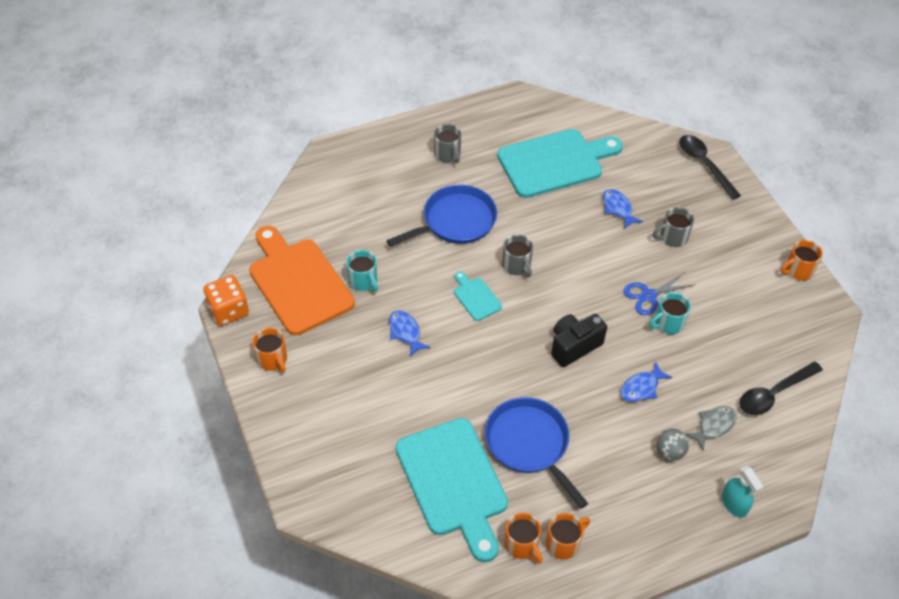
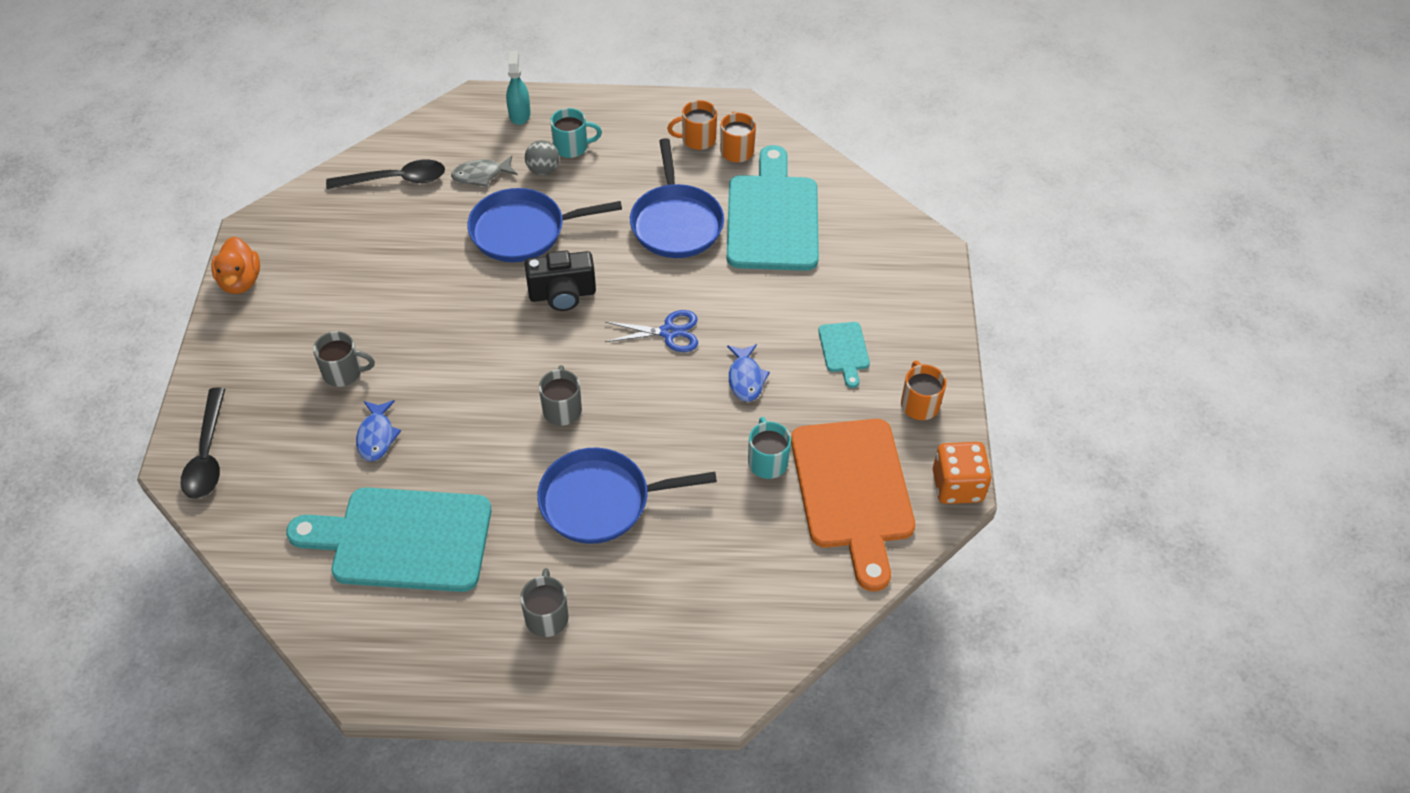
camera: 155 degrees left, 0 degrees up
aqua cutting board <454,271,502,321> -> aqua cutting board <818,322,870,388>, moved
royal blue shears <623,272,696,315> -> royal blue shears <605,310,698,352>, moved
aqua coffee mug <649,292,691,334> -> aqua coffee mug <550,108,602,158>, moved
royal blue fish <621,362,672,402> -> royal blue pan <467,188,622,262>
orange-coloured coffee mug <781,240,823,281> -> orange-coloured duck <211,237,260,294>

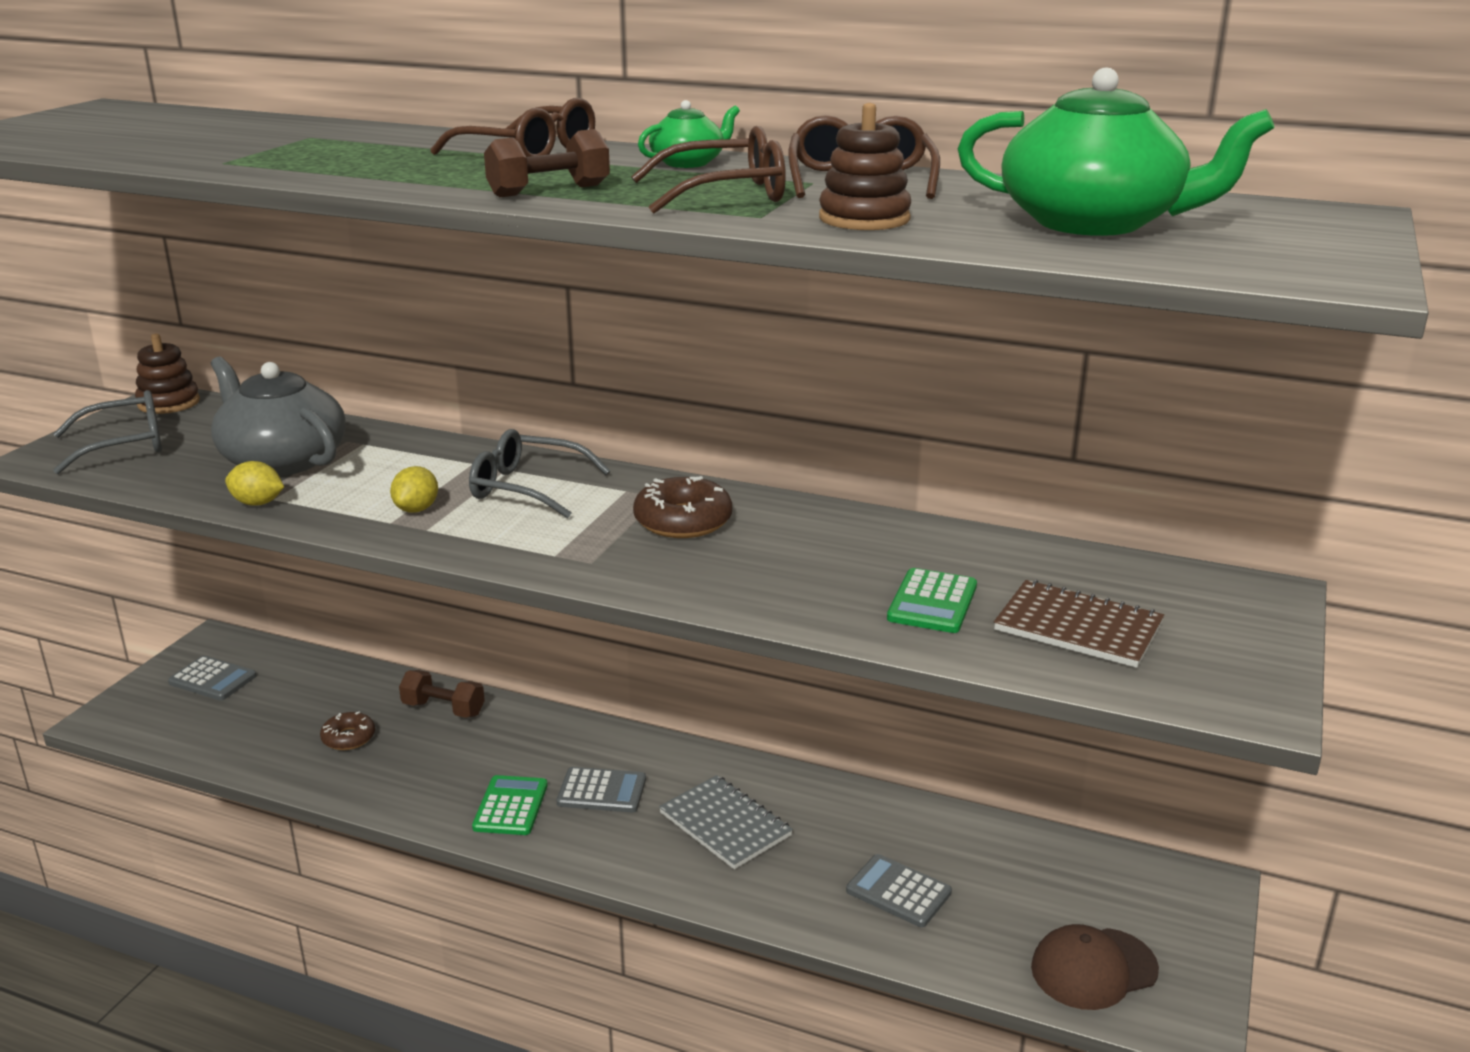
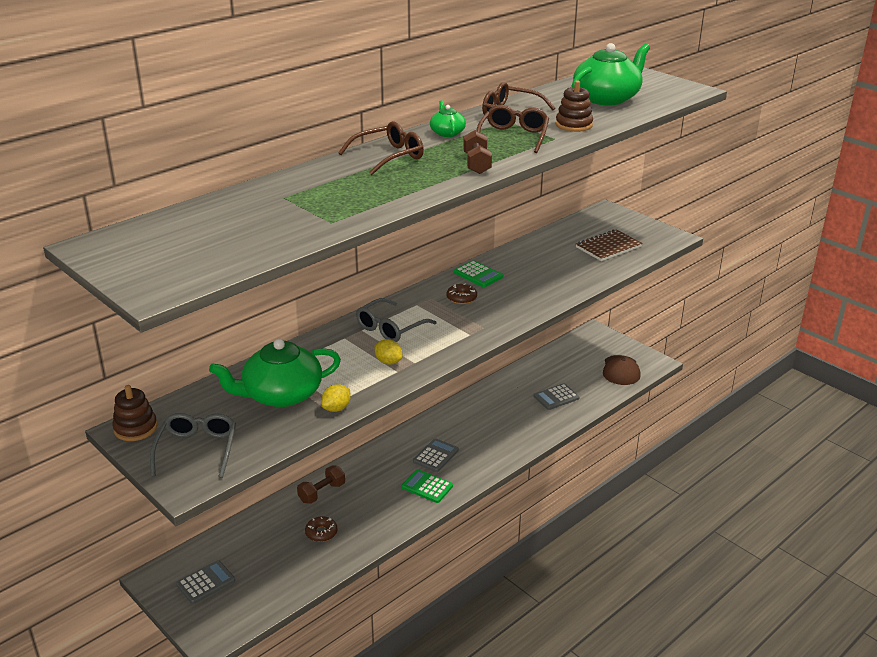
camera: 65 degrees left, 5 degrees up
grey notepad <659,775,793,869> -> none
emerald adding machine <887,568,977,633> -> emerald adding machine <454,261,503,287>, moved
grey tea pot <211,356,346,476> -> emerald tea pot <209,339,341,407>
russet donut <633,476,732,538> -> russet donut <447,283,477,304>, x0.64

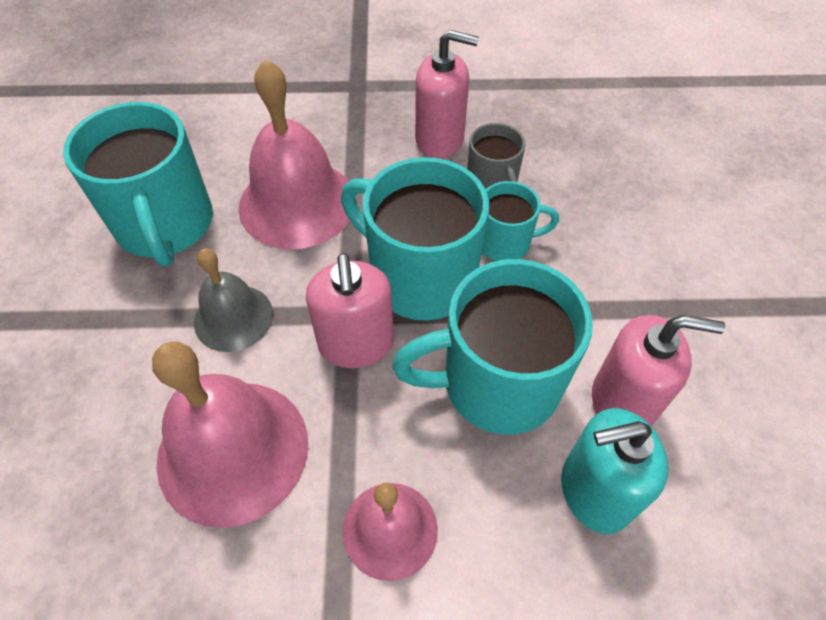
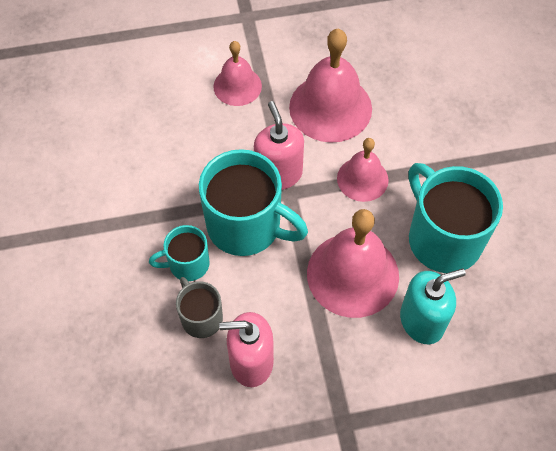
camera: 170 degrees right, 5 degrees up
aqua coffee mug <392,259,593,435> -> none
rosy soap dispenser <592,315,725,426> -> none
aqua soap dispenser <561,408,668,534> -> aqua soap dispenser <400,268,466,344>, moved
grey school bell <194,248,273,352> -> rosy school bell <337,138,389,202>

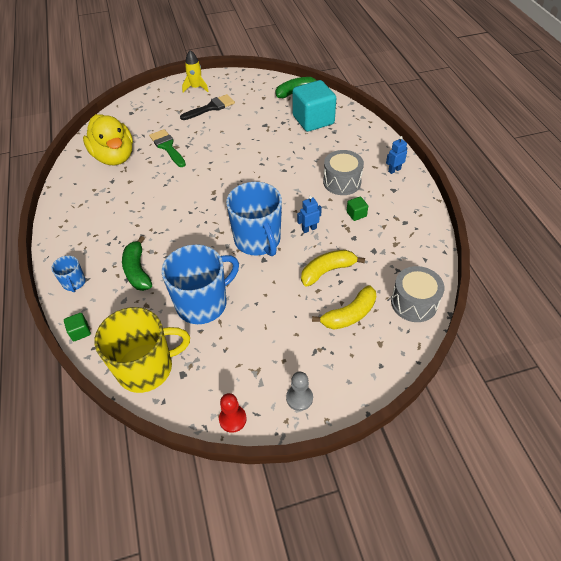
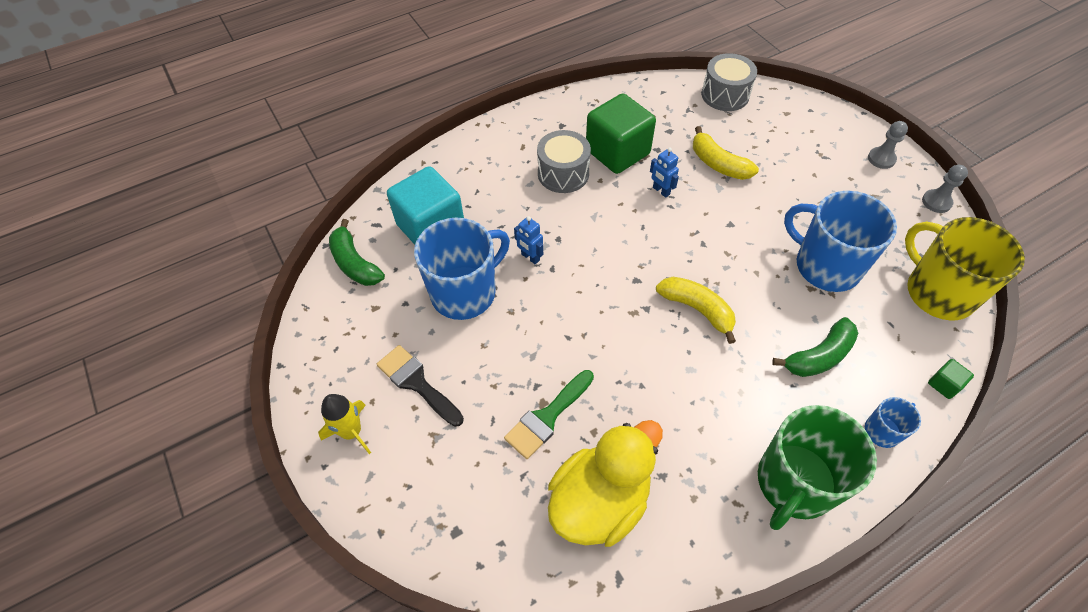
camera: 105 degrees left, 5 degrees up
none -> emerald coffee mug <758,405,877,530>
royal blue coffee mug <226,182,282,256> -> royal blue coffee mug <414,218,510,320>, moved
yellow banana <312,285,376,329> -> yellow banana <656,277,736,344>, moved
royal blue robot figure <386,136,407,174> -> royal blue robot figure <514,216,543,264>, moved
crimson game pawn <219,393,247,433> -> grey game pawn <922,165,968,213>
emerald solid cube <346,197,368,221> -> emerald solid cube <586,93,656,174>, x2.46

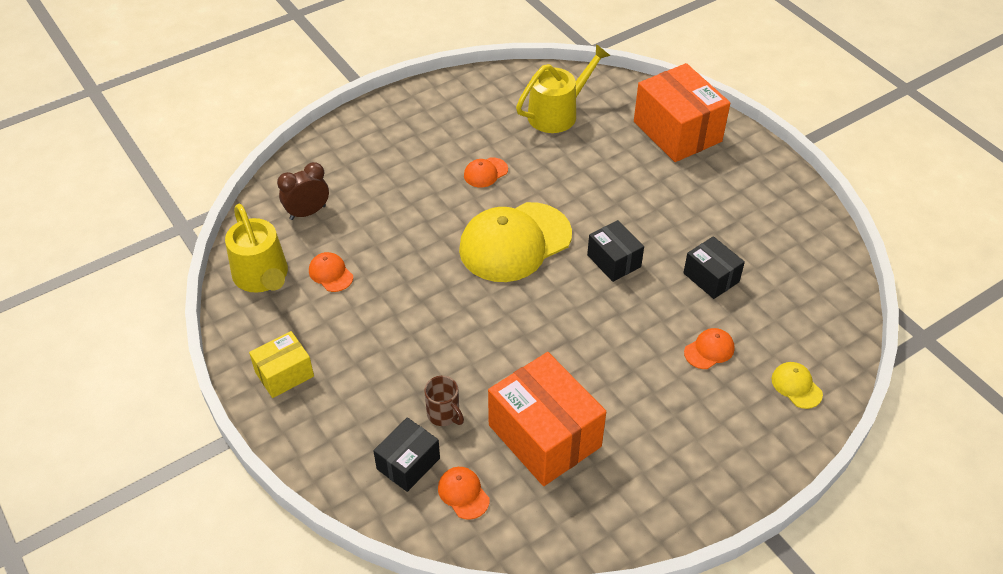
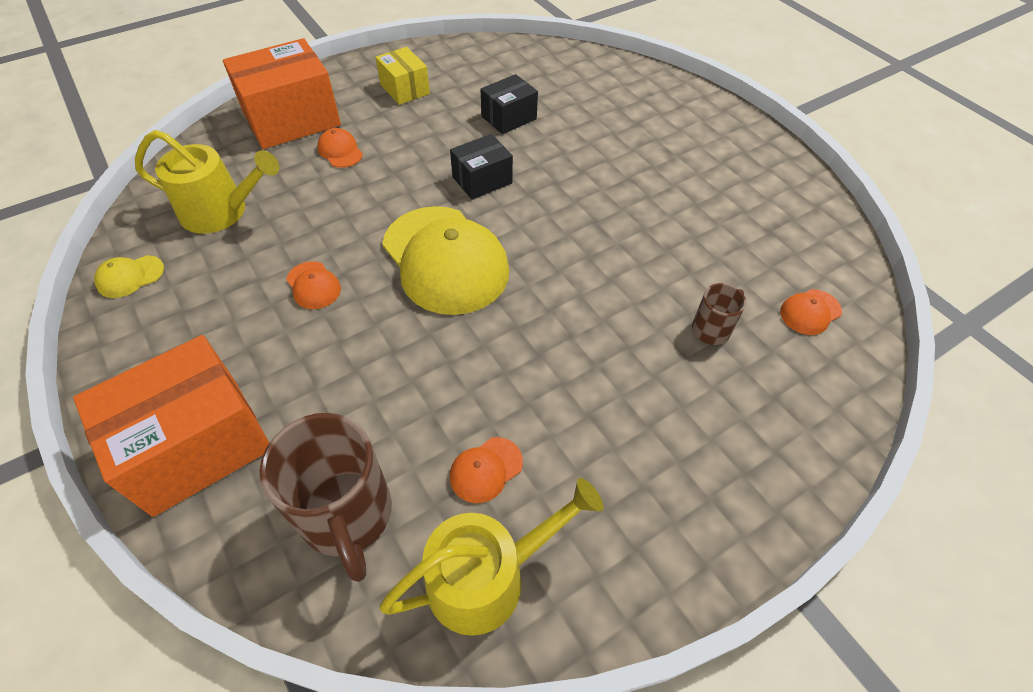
camera: 90 degrees left, 5 degrees up
ebony box <373,417,440,492> -> none
yellow box <249,331,314,398> -> yellow box <375,47,430,105>, moved
orange-coloured box <488,352,606,486> -> orange-coloured box <73,335,269,517>, moved
orange-coloured peaked cap <684,328,735,369> -> orange-coloured peaked cap <317,128,363,168>, moved
yellow peaked cap <772,362,823,409> -> yellow peaked cap <94,255,164,298>, moved
russet alarm clock <277,162,329,220> -> russet coffee mug <259,413,392,582>
yellow watering can <516,44,610,133> -> yellow watering can <135,130,279,234>, 135 degrees clockwise

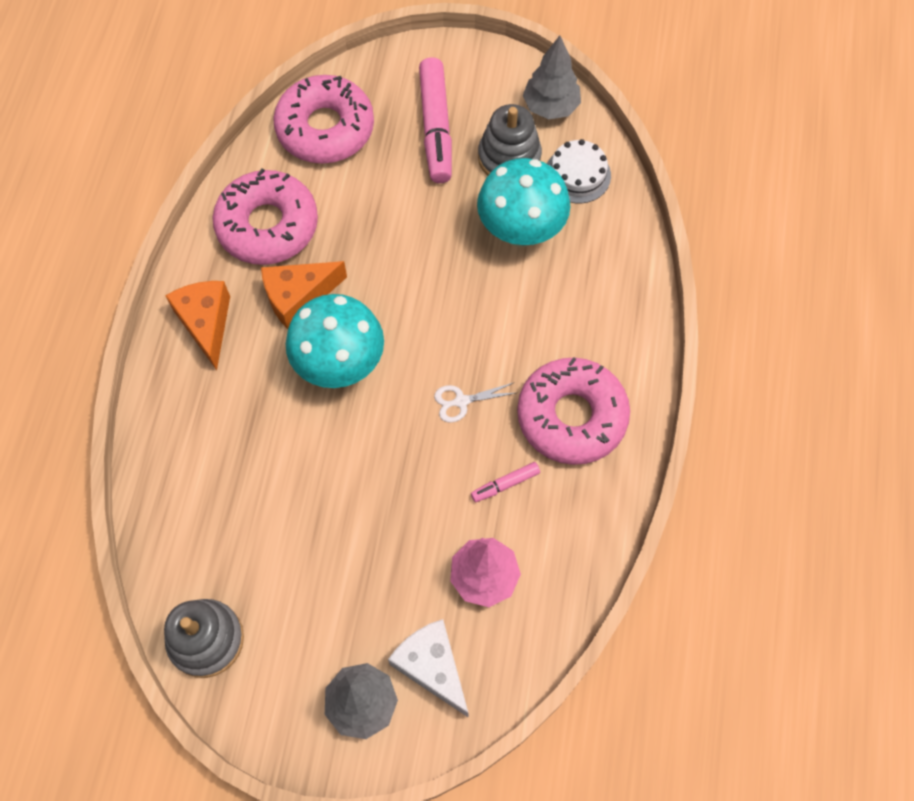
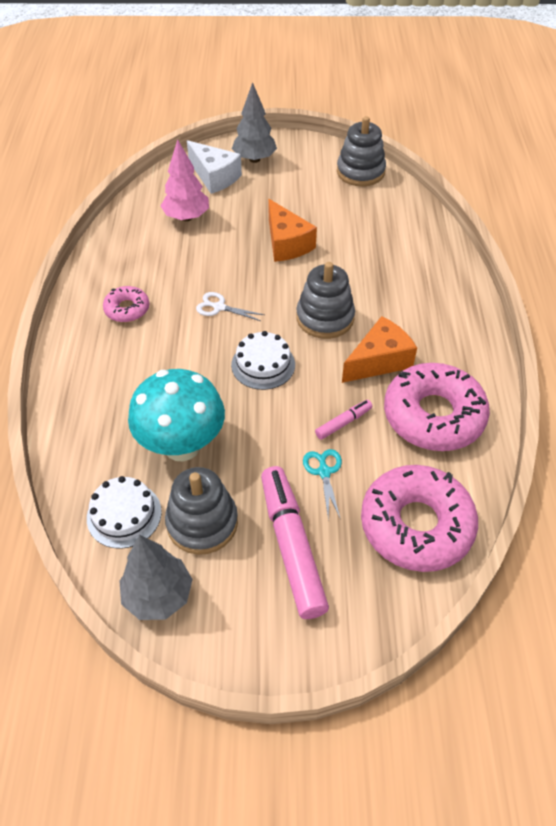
camera: 170 degrees right, 15 degrees down
none -> white cake <231,331,295,390>
none -> aqua shears <303,449,342,520>
orange-coloured cheese <165,281,230,370> -> orange-coloured cheese <268,199,317,262>, moved
rosy felt pen <471,462,540,502> -> rosy felt pen <315,400,372,440>, moved
aqua toadstool <286,294,384,388> -> grey stacking toy <296,262,355,339>
white shears <434,383,515,423> -> white shears <196,292,264,321>, 135 degrees counterclockwise
rosy donut <517,357,630,465> -> rosy donut <103,286,149,322>, x0.50

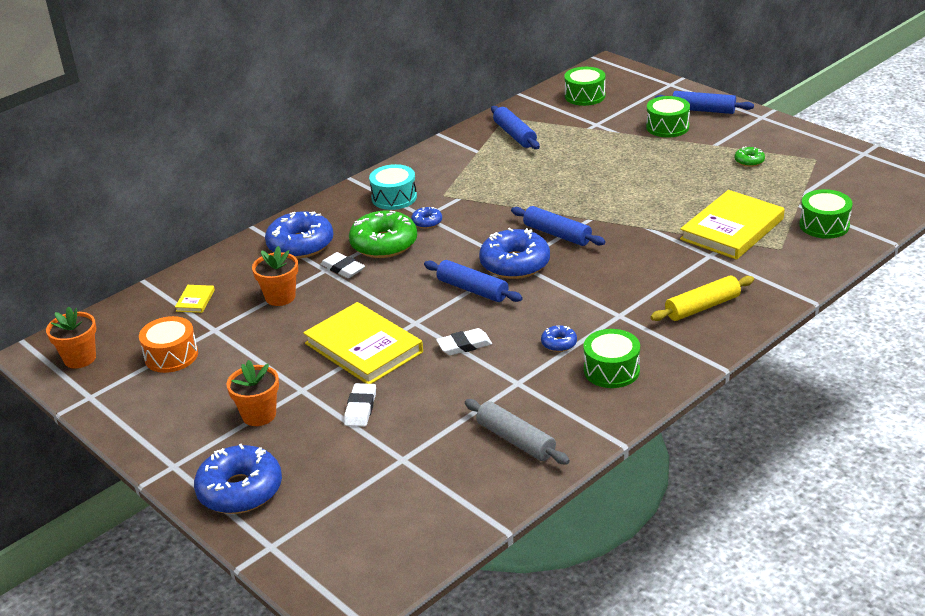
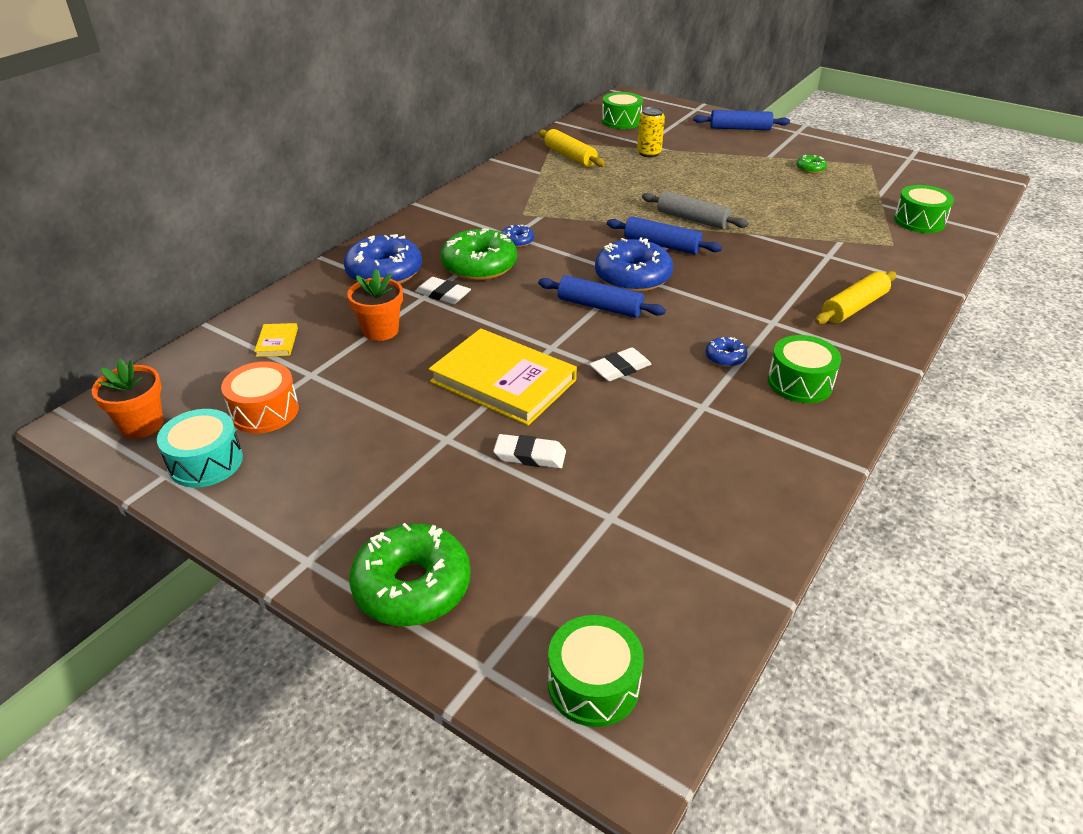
camera: 15 degrees left, 5 degrees up
orange-coloured potted plant <226,360,279,426> -> none
yellow hardback <680,190,785,260> -> none
none -> yellow tin <637,107,665,157>
aqua drum <369,164,417,210> -> aqua drum <157,409,243,488>, moved
grey dough roller <465,399,570,464> -> grey dough roller <642,191,749,229>, moved
emerald drum <646,96,690,138> -> emerald drum <548,615,644,727>, moved
royal blue donut <194,444,282,514> -> emerald donut <349,523,471,626>
royal blue dough roller <491,106,540,149> -> yellow dough roller <538,129,605,167>
white pencil eraser <344,383,376,427> -> white pencil eraser <493,434,566,468>, 75 degrees counterclockwise

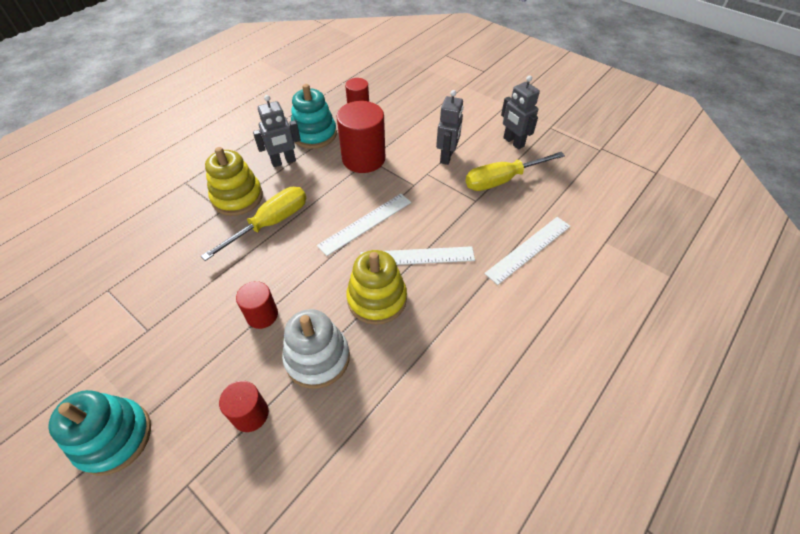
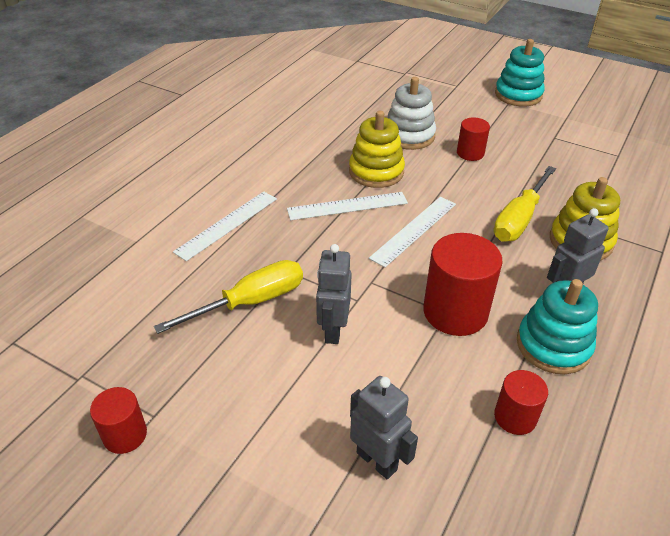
camera: 170 degrees right, 10 degrees down
crimson cylinder <219,381,269,432> -> crimson cylinder <90,387,147,454>, moved
grey robot figure <501,75,540,149> -> grey robot figure <350,376,418,480>, moved

